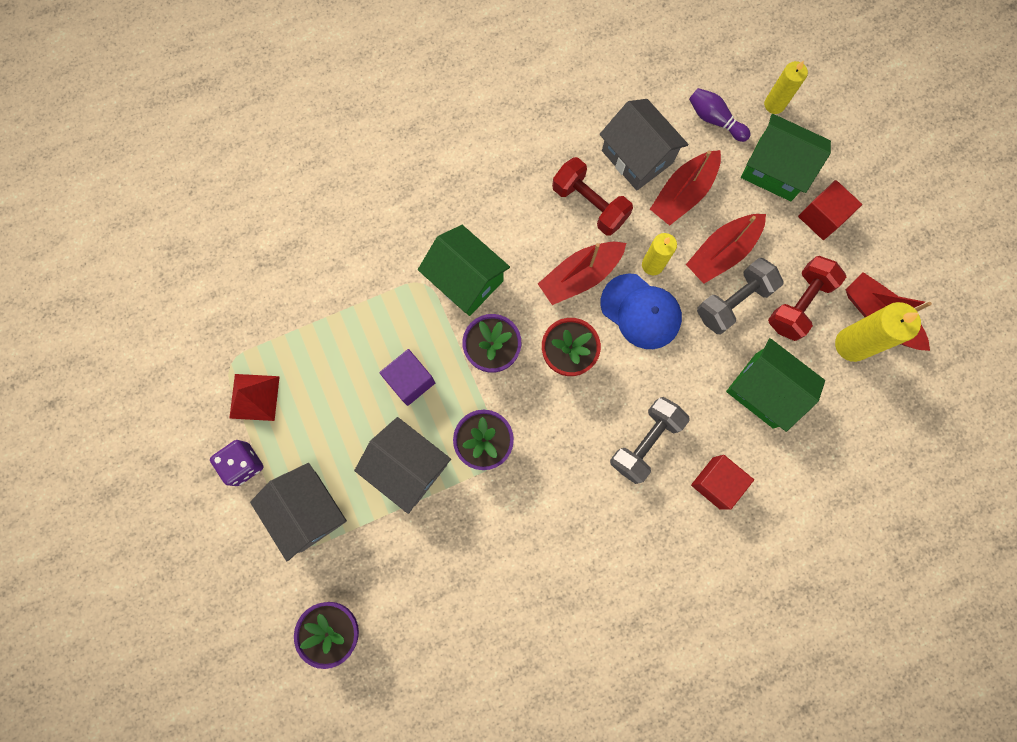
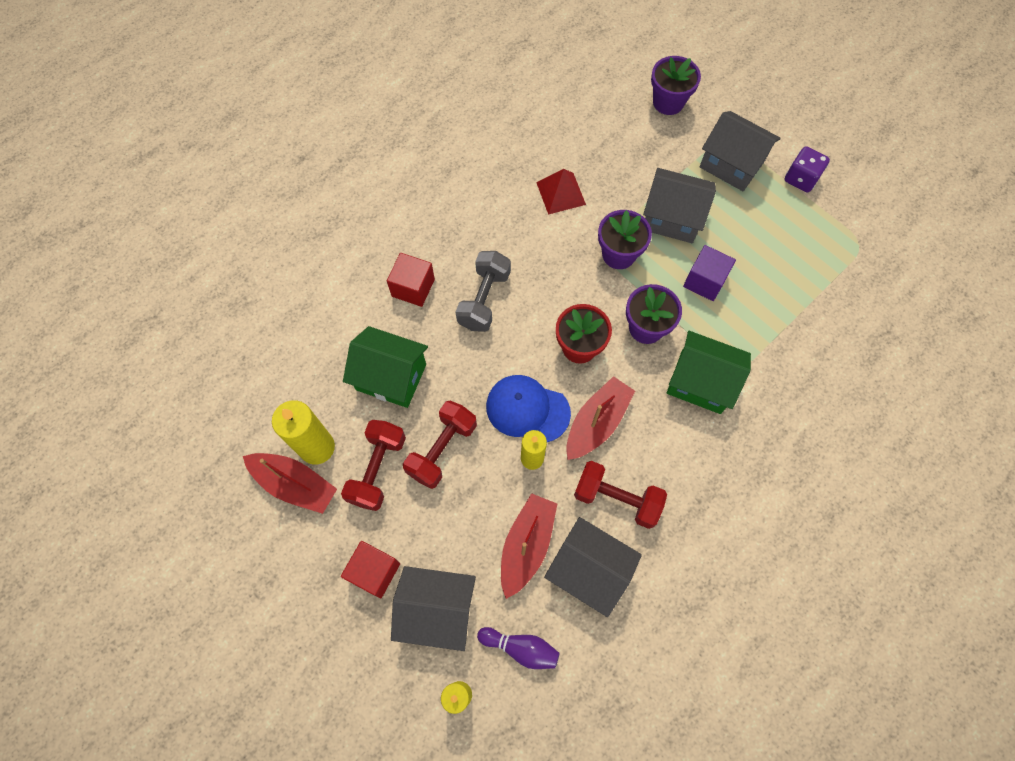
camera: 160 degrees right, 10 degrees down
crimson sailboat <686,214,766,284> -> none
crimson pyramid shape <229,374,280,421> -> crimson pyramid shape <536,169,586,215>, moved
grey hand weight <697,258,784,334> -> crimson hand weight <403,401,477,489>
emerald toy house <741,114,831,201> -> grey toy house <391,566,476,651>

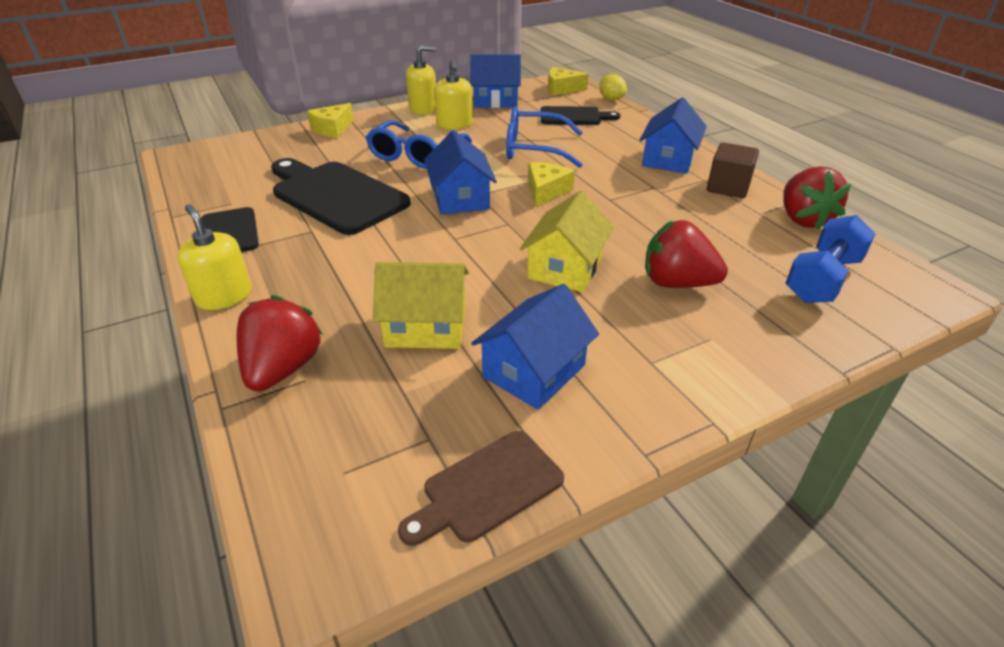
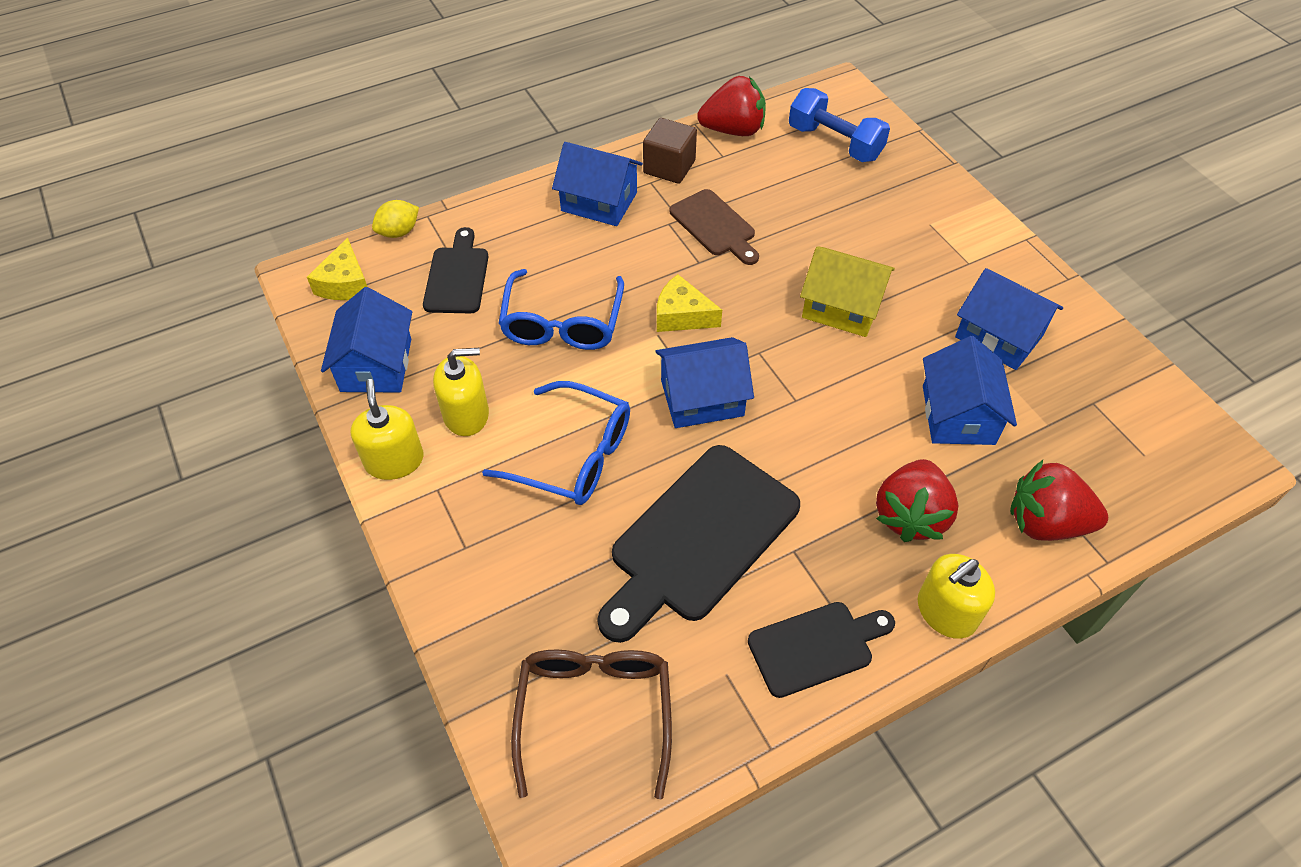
camera: 90 degrees left, 15 degrees up
yellow cheese <307,103,354,138> -> none
none -> russet glasses <511,650,672,799>
russet cutting board <398,431,564,546> -> russet cutting board <670,189,759,265>, moved
crimson toy strawberry <645,220,728,288> -> crimson toy strawberry <876,459,959,542>, moved
yellow toy house <373,262,469,349> -> royal blue toy house <923,336,1017,445>

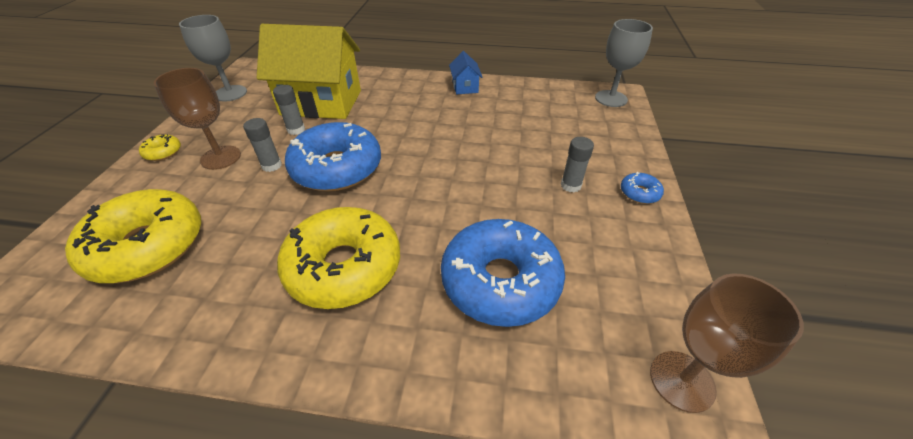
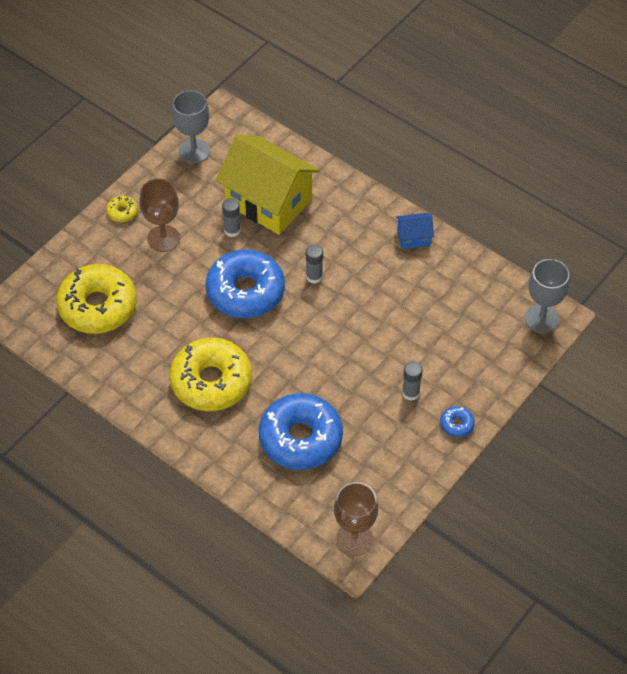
camera: 30 degrees right, 10 degrees up
grey stick of glue <243,118,282,172> -> grey stick of glue <306,245,323,284>, moved
royal blue toy house <449,51,483,94> -> royal blue toy house <396,213,434,249>, 60 degrees clockwise

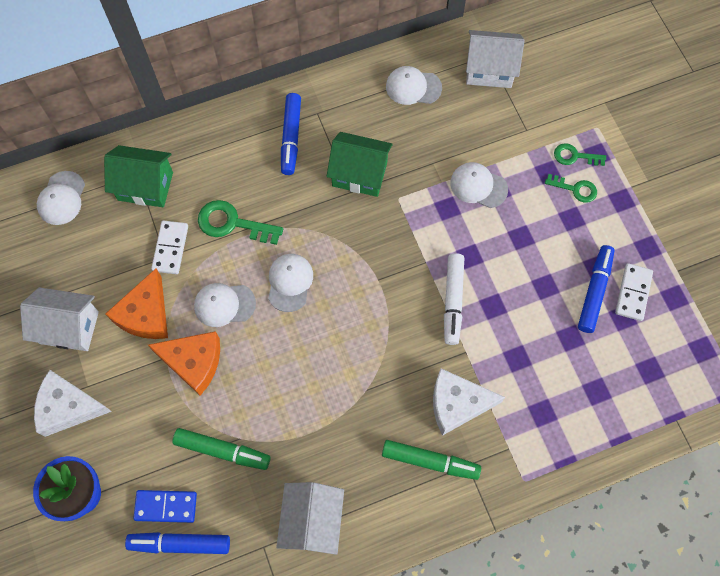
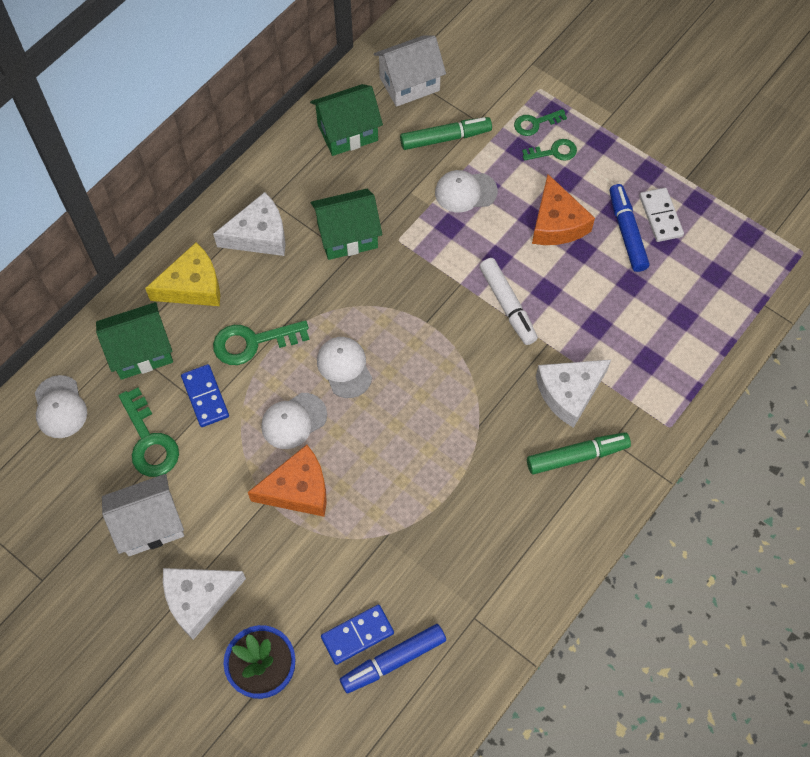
camera: 30 degrees left, 5 degrees down
white toy house <276,482,344,555> -> none
none -> emerald door key <118,387,179,477>
none -> yellow cheese <145,242,220,306>
orange-coloured cheese <105,269,168,339> -> orange-coloured cheese <532,174,595,245>, moved
emerald felt pen <173,428,271,470> -> emerald felt pen <400,117,492,150>, moved
royal blue felt pen <281,93,301,175> -> white cheese <213,192,286,256>
white peaked cap <386,66,442,105> -> emerald toy house <310,84,383,156>
white domino tile <151,220,188,274> -> royal blue domino tile <181,364,229,427>

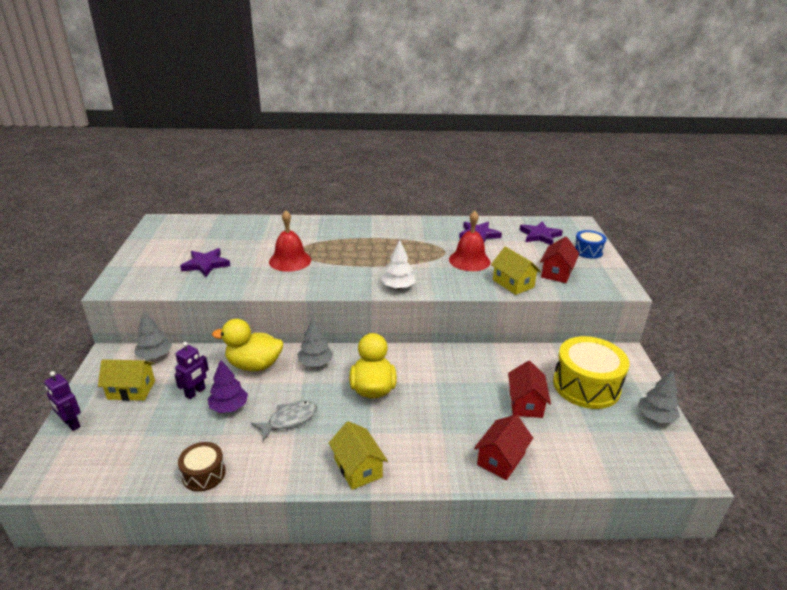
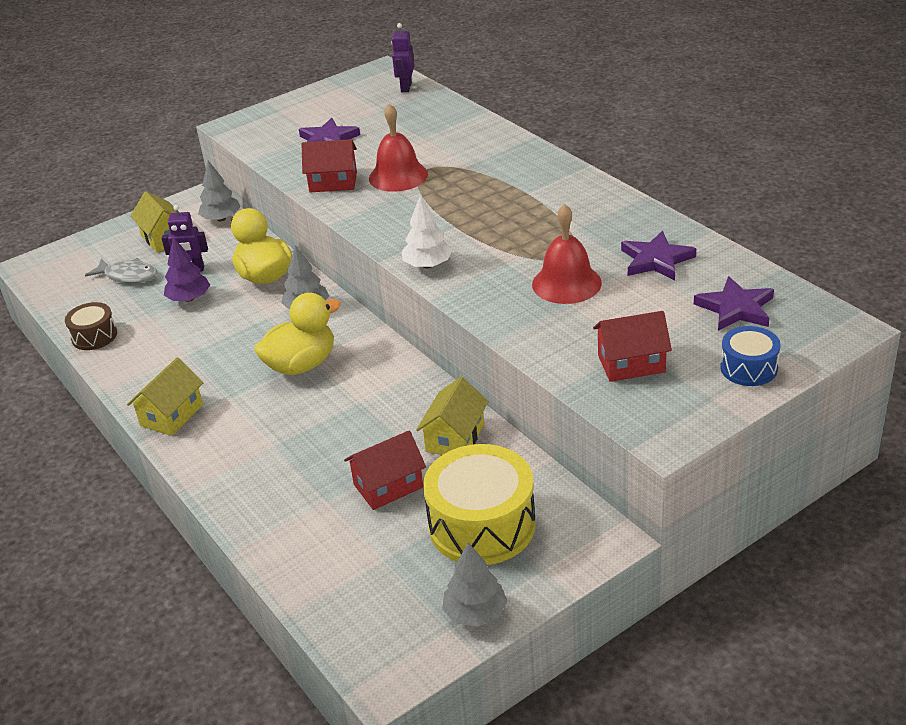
camera: 60 degrees right, 5 degrees up
purple robot figure <44,371,81,431> -> purple robot figure <391,23,414,92>, moved
grey fish <251,400,317,441> -> grey fish <85,258,157,283>, moved
crimson toy house <474,415,533,480> -> crimson toy house <301,139,357,192>, moved
yellow toy house <491,247,541,295> -> yellow toy house <416,377,489,455>, moved

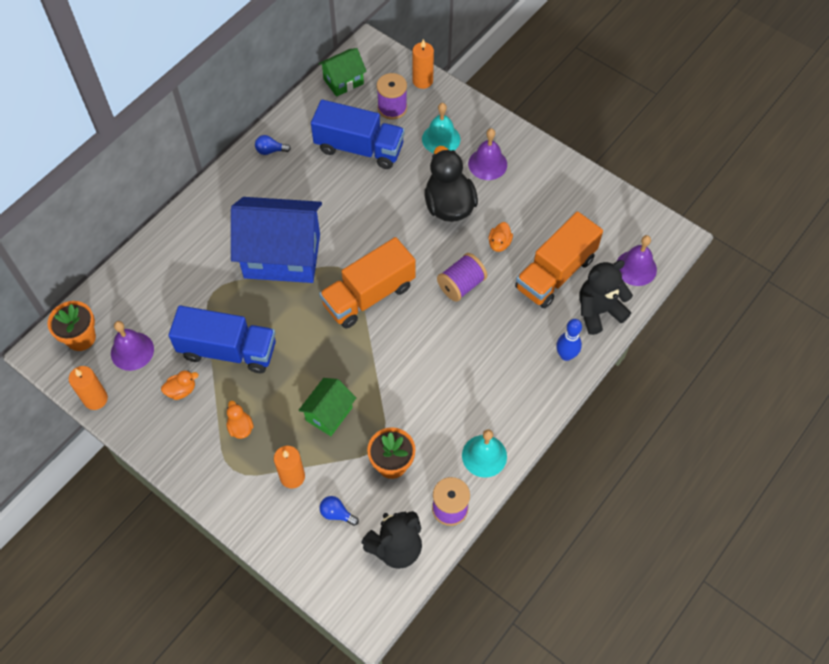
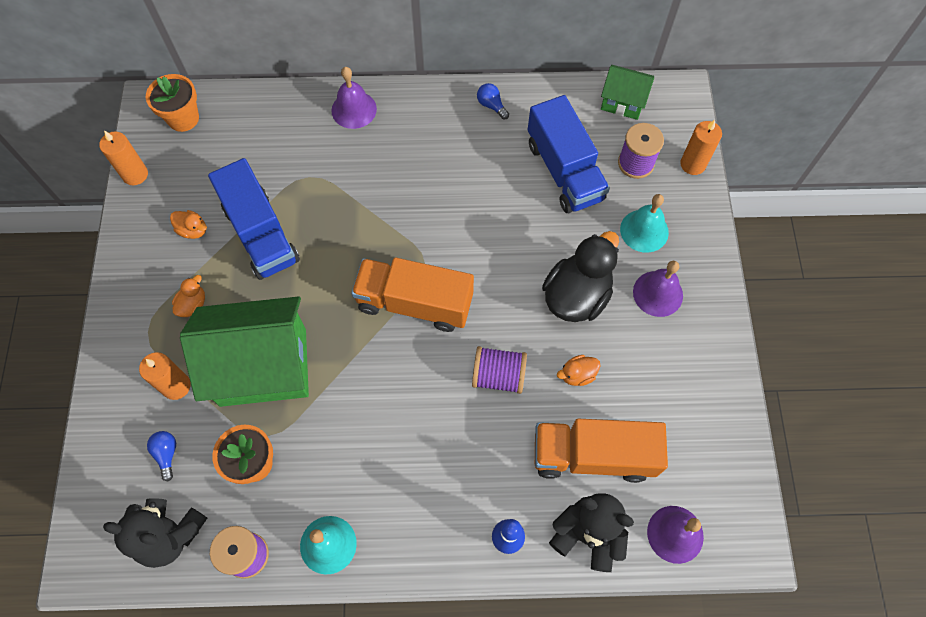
camera: 50 degrees right, 5 degrees up
royal blue toy house <231,197,322,283> -> none
purple school bell <111,321,154,371> -> purple school bell <331,67,377,129>, moved
emerald toy house <298,378,356,436> -> emerald toy house <180,296,309,407>, x1.99

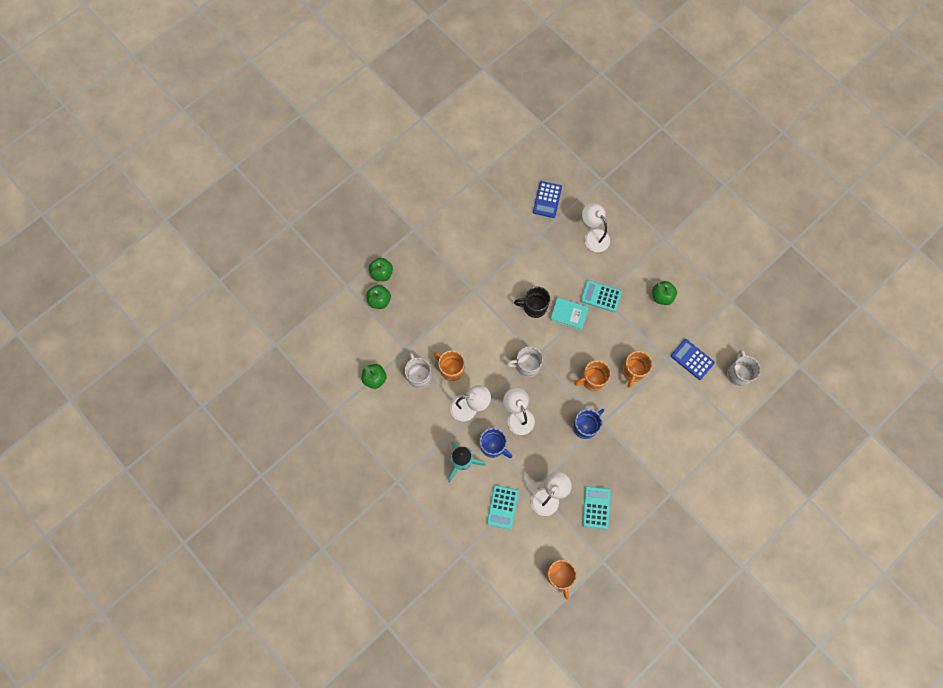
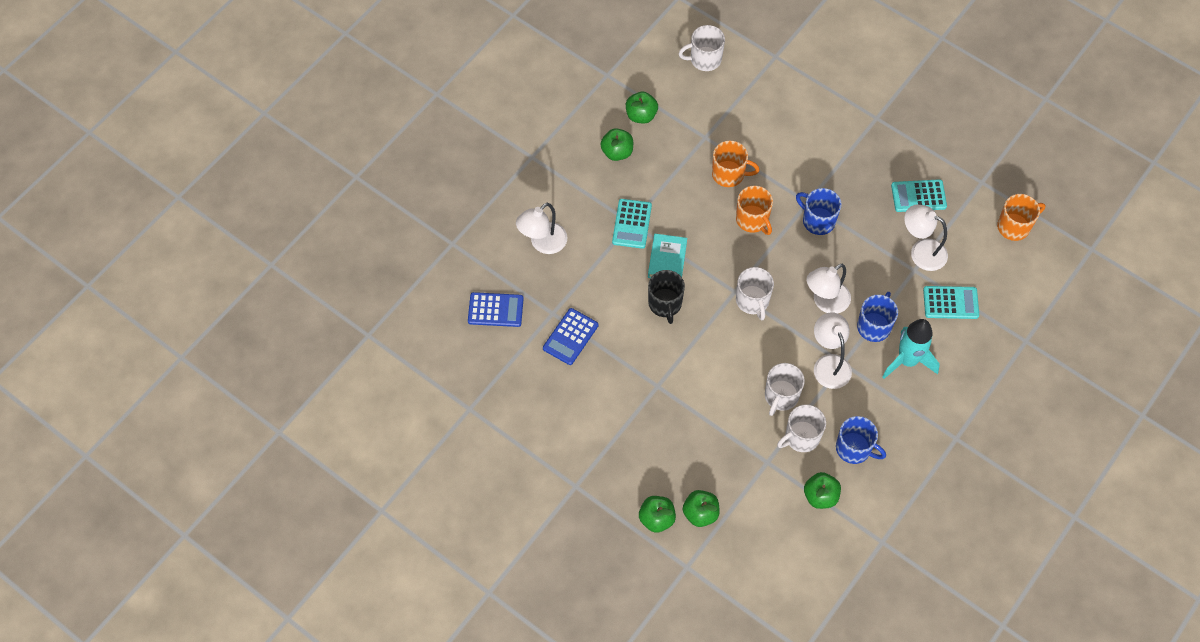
camera: 100 degrees left, 10 degrees down
none -> emerald apple fruit <626,92,658,124>
none -> royal blue coffee mug <836,416,886,464>
royal blue adding machine <671,339,715,380> -> royal blue adding machine <543,308,598,365>, moved
orange-coloured coffee mug <433,350,465,381> -> white coffee mug <765,363,805,416>

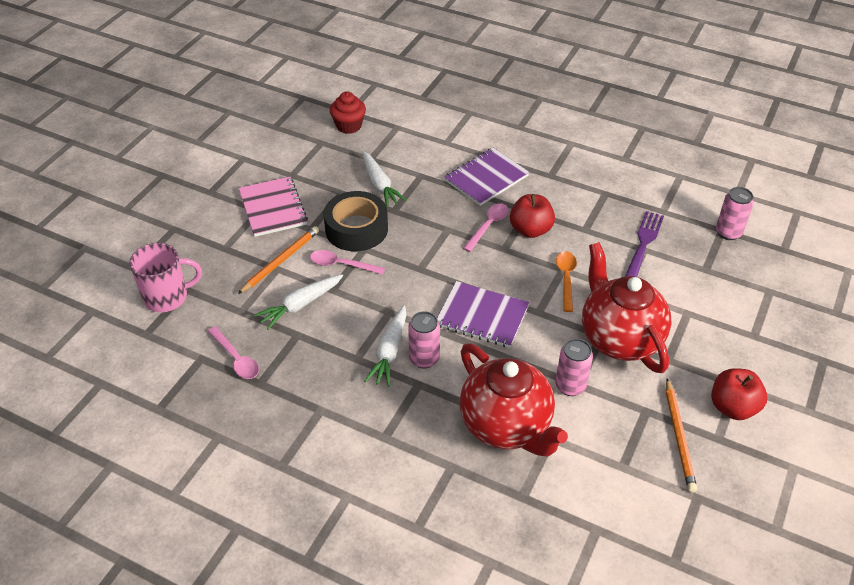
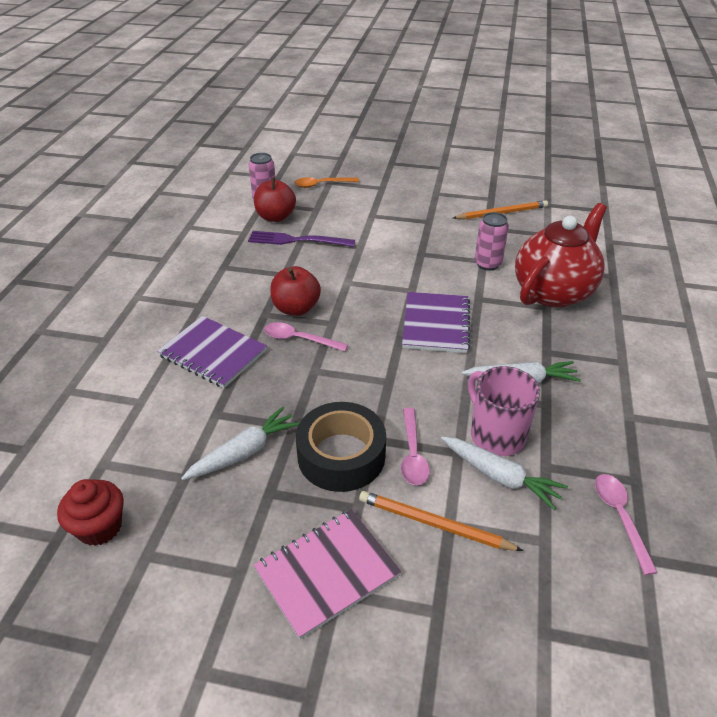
camera: 105 degrees left, 5 degrees down
rosy tin <408,311,440,368> -> none
crimson tea pot <582,242,671,373> -> none
rosy coffee mug <130,243,202,312> -> rosy coffee mug <468,366,540,456>, moved
orange-coloured teaspoon <556,251,577,312> -> orange-coloured teaspoon <294,177,359,188>, moved
crimson apple fruit <711,368,767,420> -> crimson apple fruit <254,177,296,222>, moved
rosy teaspoon <208,326,259,379> -> rosy teaspoon <595,474,658,575>, 45 degrees counterclockwise

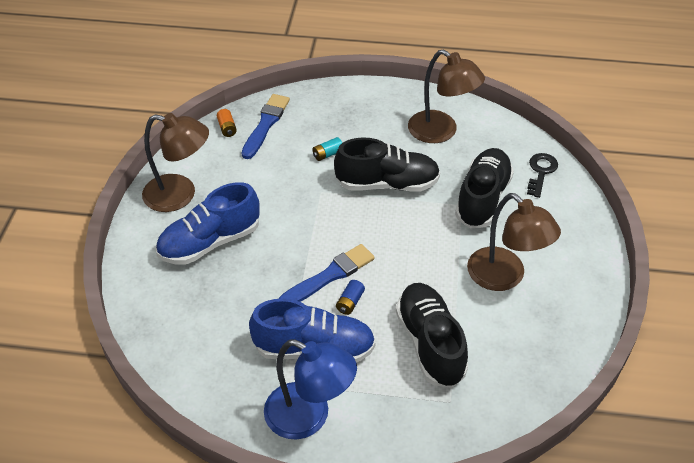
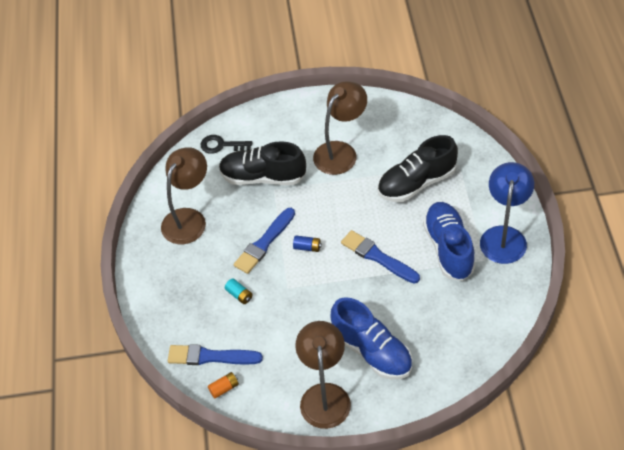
camera: 100 degrees left, 5 degrees up
royal blue AA battery <336,280,365,315> -> royal blue AA battery <293,236,322,252>, moved
ebony sneaker <334,137,440,192> -> royal blue paint brush <234,208,295,274>

